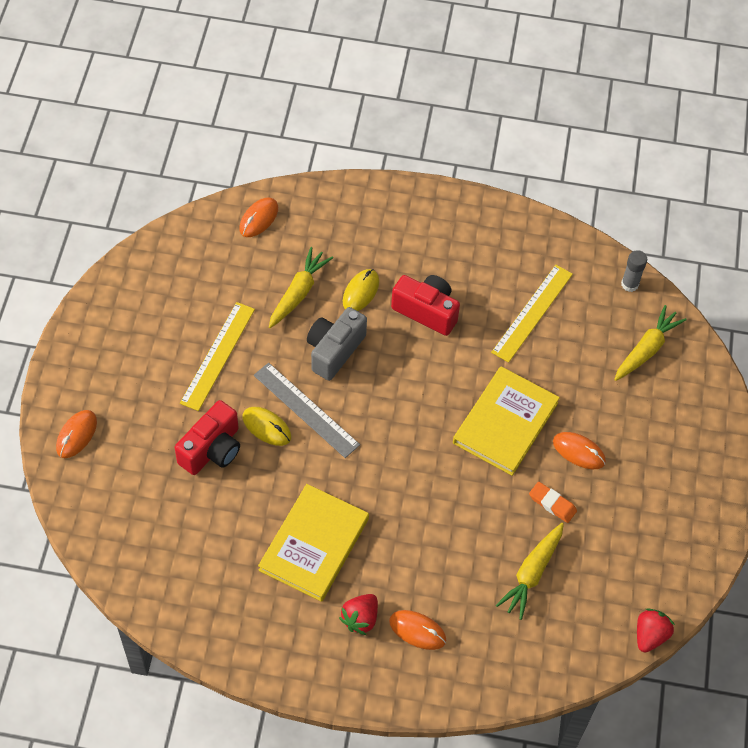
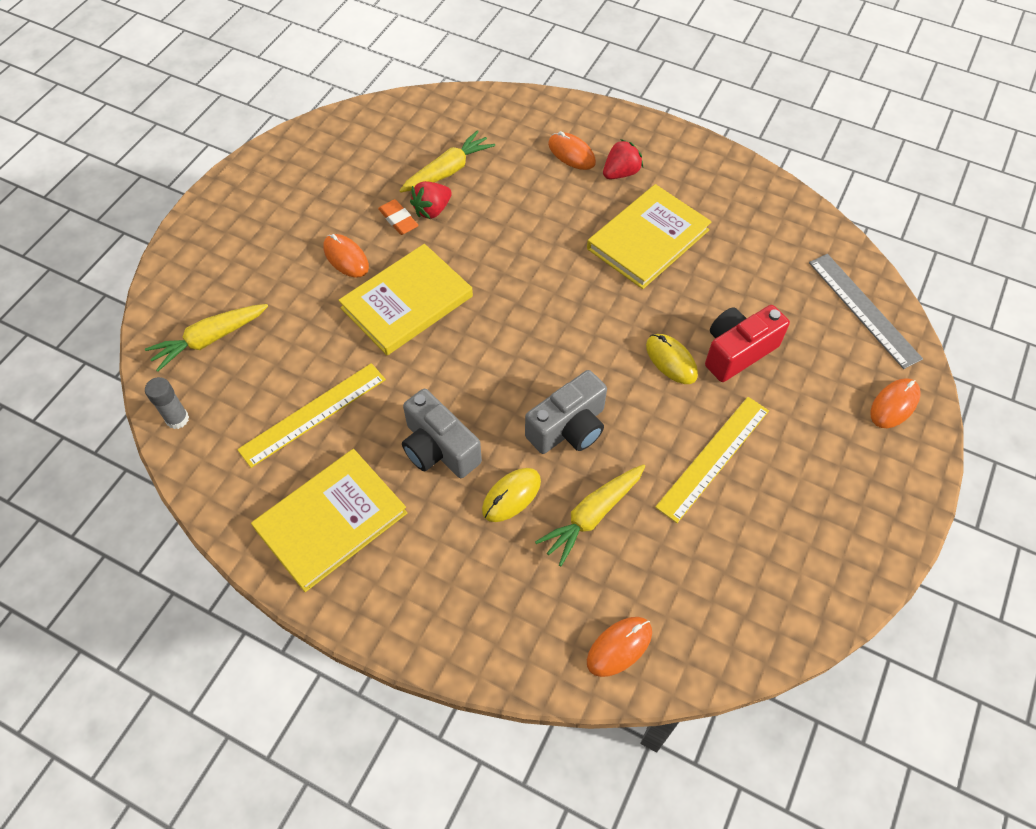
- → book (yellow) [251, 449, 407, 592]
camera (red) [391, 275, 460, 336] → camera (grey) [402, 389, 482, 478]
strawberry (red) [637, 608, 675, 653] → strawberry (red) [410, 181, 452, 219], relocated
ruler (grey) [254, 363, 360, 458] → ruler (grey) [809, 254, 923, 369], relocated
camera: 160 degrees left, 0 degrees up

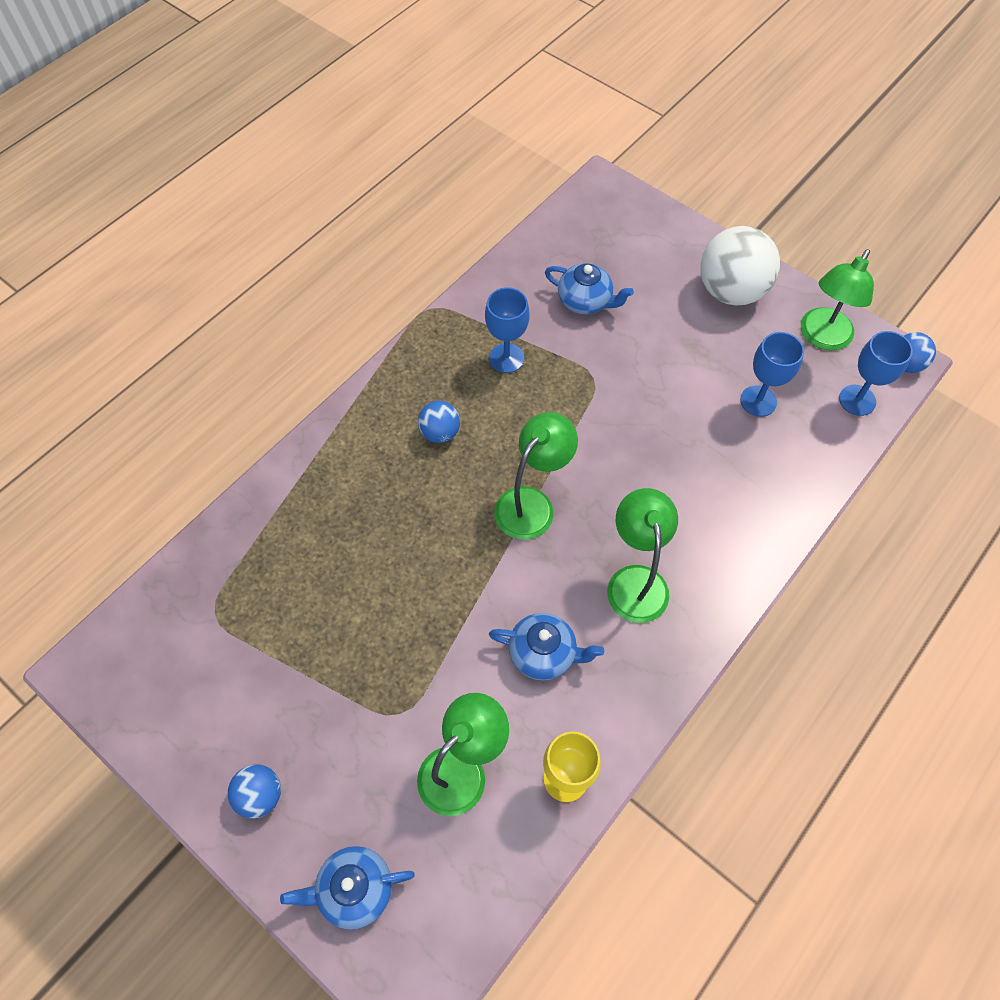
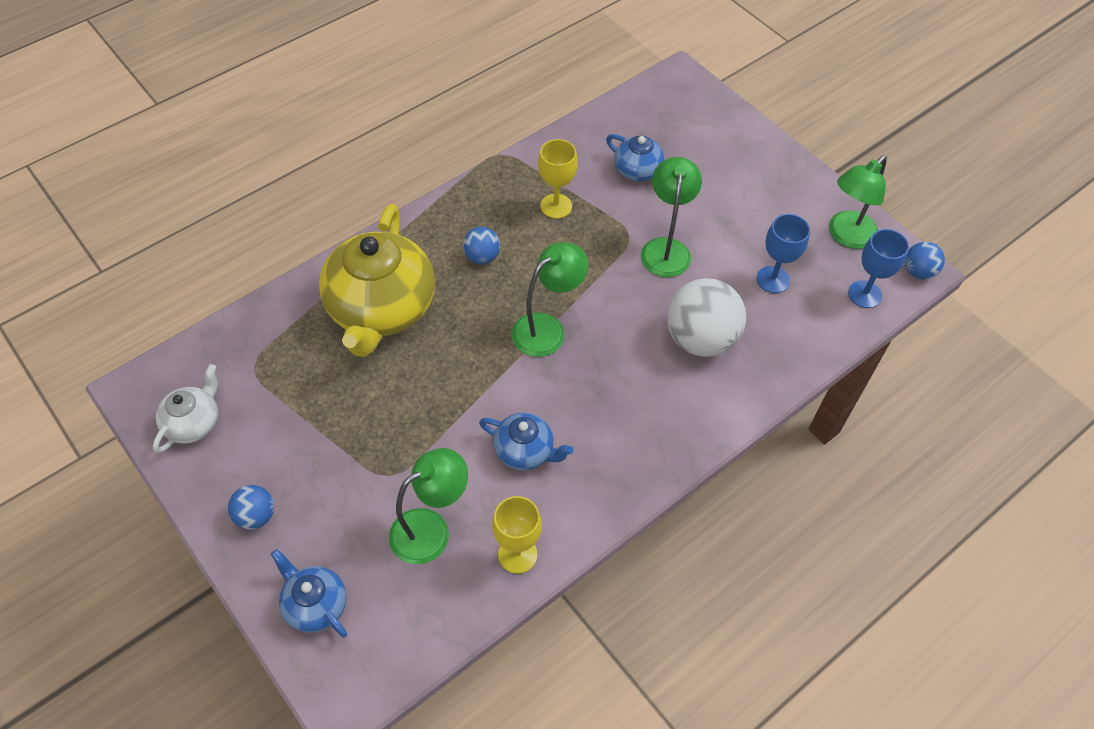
- → teapot (white) [153, 364, 218, 453]
teapot (blue) [280, 846, 415, 930] → teapot (blue) [271, 549, 347, 638], 45 degrees clockwise
- → teapot (yellow) [319, 204, 435, 357]
goblet (blue) [485, 287, 529, 373] → goblet (yellow) [538, 139, 578, 219]
lamp (green) [607, 488, 678, 623] → lamp (green) [641, 157, 702, 277], relocated
ball (white) [700, 226, 780, 305] → ball (white) [667, 278, 746, 357], relocated
camera: 10 degrees right, 5 degrees down

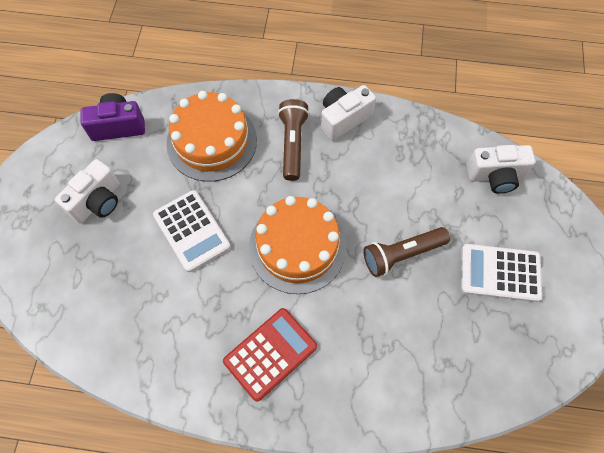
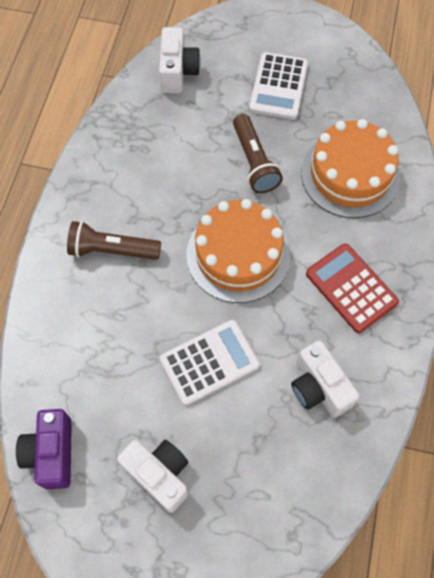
camera (white) [321, 85, 376, 141] → camera (white) [291, 340, 360, 418], relocated
cake (orange) [166, 91, 257, 182] → cake (orange) [301, 119, 400, 218], relocated
camera: 85 degrees left, 0 degrees up

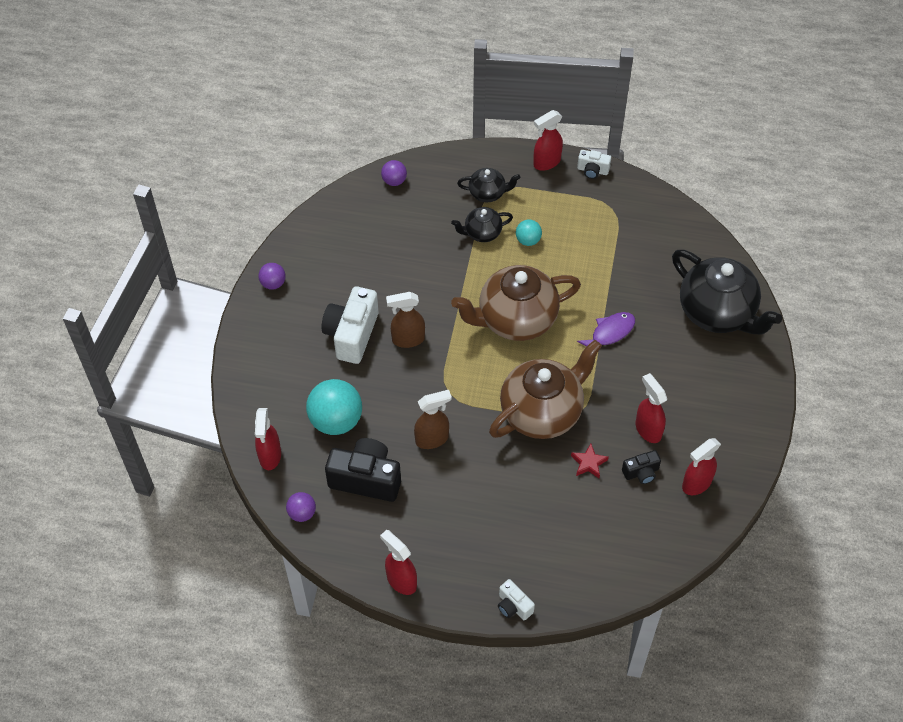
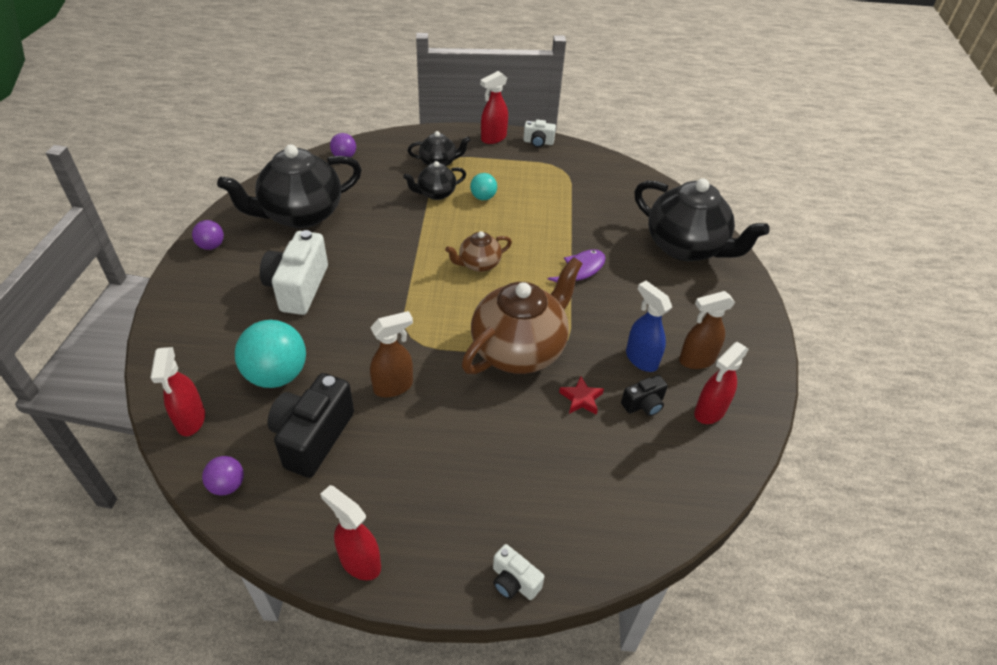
- → teapot (black) [217, 144, 362, 228]
camera (black) [325, 438, 401, 502] → camera (black) [267, 373, 354, 478], 75 degrees counterclockwise
teapot (brown) [451, 265, 581, 341] → teapot (brown) [445, 231, 512, 272], x0.49
spray bottle (red) [636, 373, 667, 443] → spray bottle (blue) [626, 281, 672, 372]
spray bottle (brown) [386, 292, 425, 348] → spray bottle (brown) [679, 291, 735, 369], relocated
camera: 10 degrees left, 10 degrees down

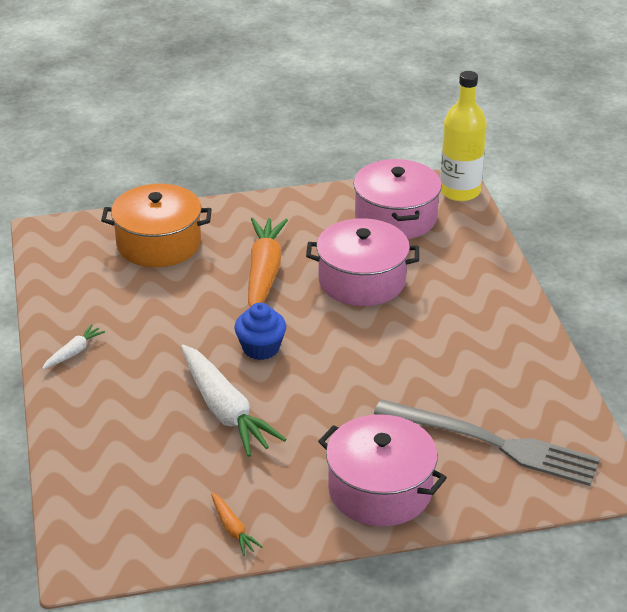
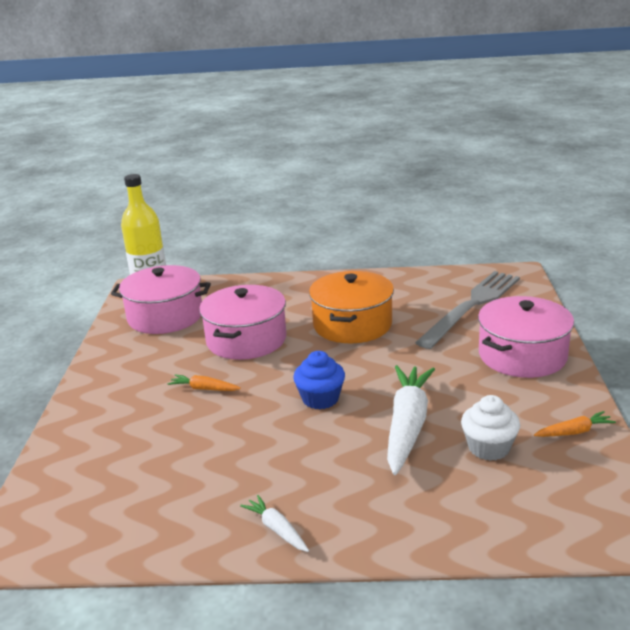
carrot (orange) [248, 218, 288, 307] → carrot (orange) [168, 374, 241, 391], x0.47
pot (orange) [101, 184, 212, 267] → pot (orange) [309, 271, 394, 343], relocated
carrot (white) [181, 345, 286, 457] → carrot (white) [387, 365, 435, 475], 60 degrees counterclockwise
- → cupcake (white) [461, 395, 520, 461]
camera: 75 degrees left, 10 degrees down

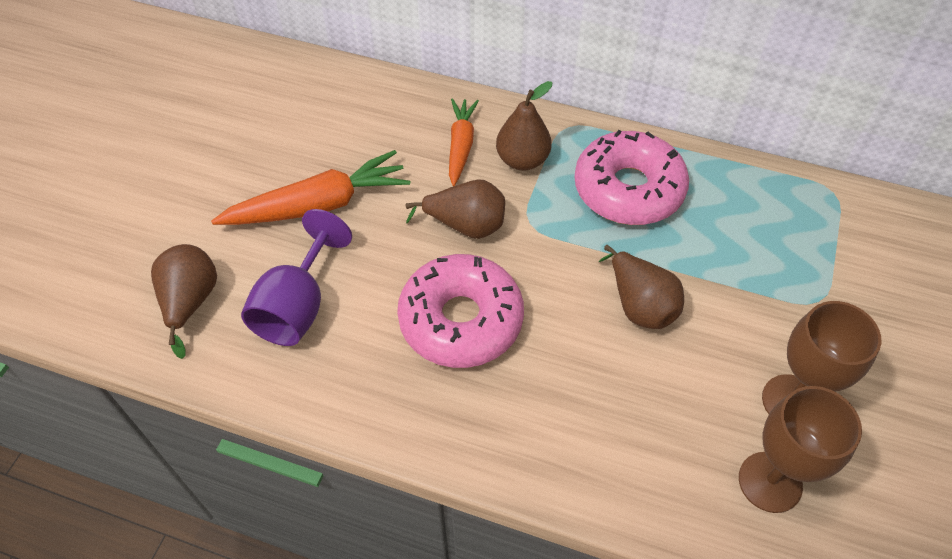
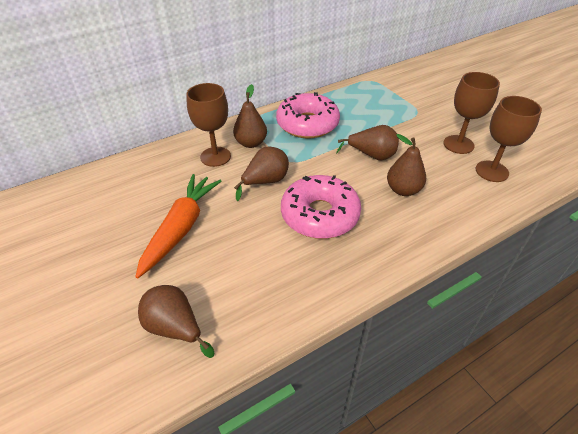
carrot (orange) [449, 98, 479, 186] → goblet (brown) [186, 83, 231, 167]
- → pear (brown) [387, 134, 426, 196]
goblet (purple) [241, 209, 352, 346] → -
camera: 50 degrees left, 10 degrees down

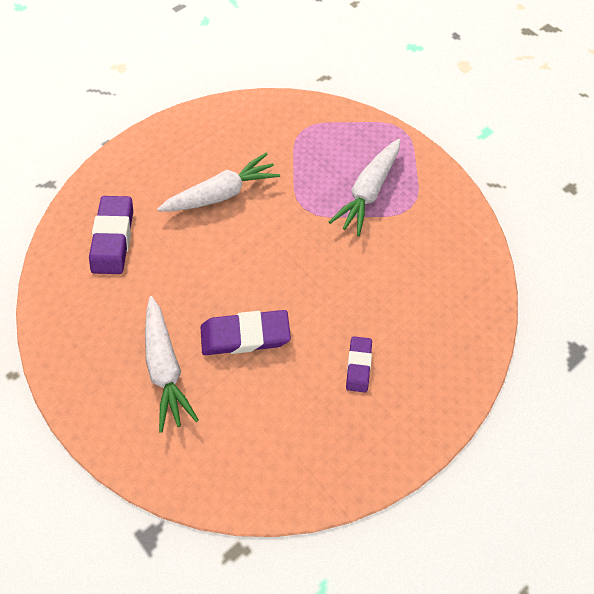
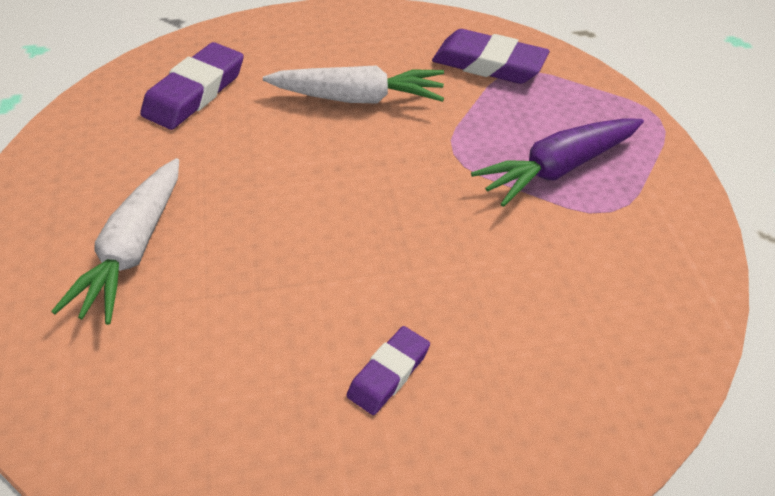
eraser (purple) [201, 310, 291, 355] → eraser (purple) [432, 29, 550, 84], relocated
carrot (white) [329, 139, 400, 236] → carrot (purple) [471, 118, 644, 207]
camera: 30 degrees right, 15 degrees down

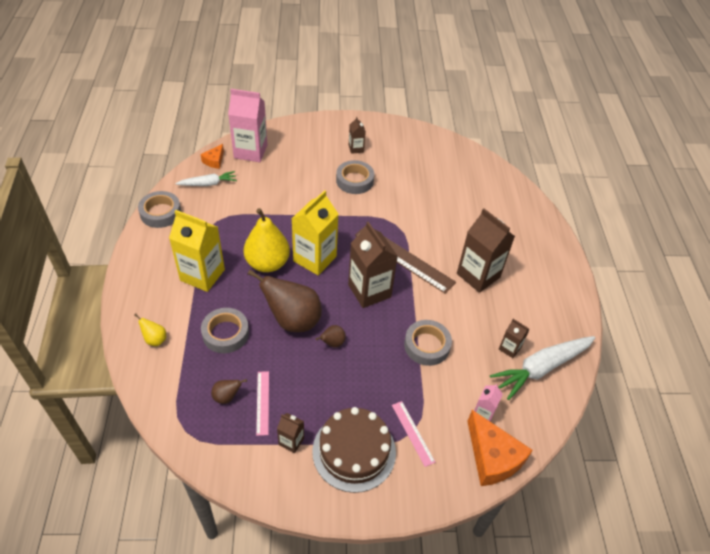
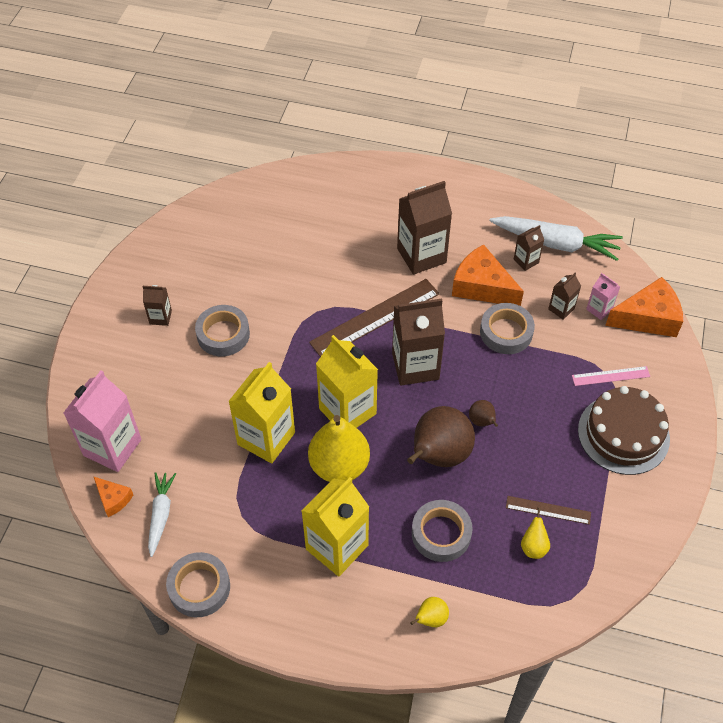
- → carton (yellow) [228, 362, 295, 464]
- → cheese (orange) [452, 244, 524, 306]
carrot (white) [490, 336, 596, 400] → carrot (white) [489, 216, 623, 261], 60 degrees counterclockwise
ruler (pink) [256, 371, 269, 436] → ruler (brown) [506, 496, 591, 525]
pear (brown) [211, 379, 247, 404] → pear (yellow) [521, 508, 550, 559]
carton (brown) [277, 413, 304, 453] → carton (brown) [548, 272, 581, 320], relocated
camera: 70 degrees left, 5 degrees up

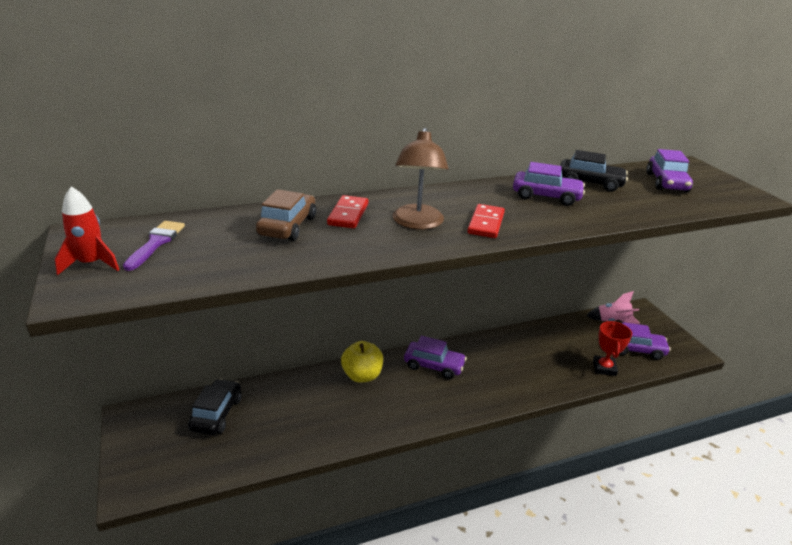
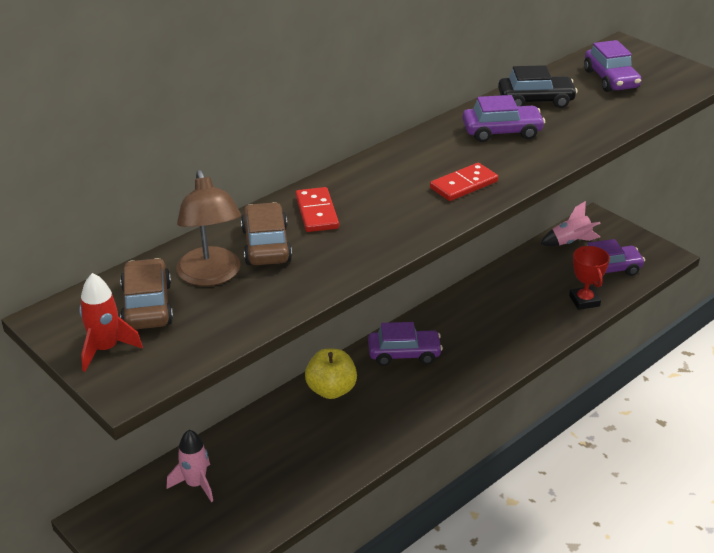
brush (purple) [123, 221, 185, 271] → car (brown) [120, 258, 173, 330]
car (black) [188, 379, 242, 435] → rocket (pink) [167, 430, 213, 502]
lamp (brown) [393, 128, 449, 230] → lamp (brown) [176, 170, 241, 286], relocated
domino (red) [468, 204, 505, 238] → domino (red) [430, 163, 498, 201], 60 degrees clockwise
camera: 20 degrees left, 5 degrees up

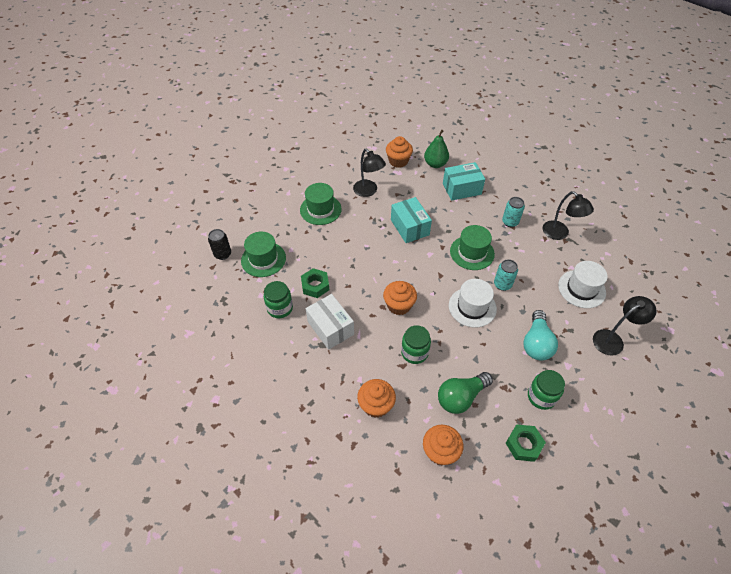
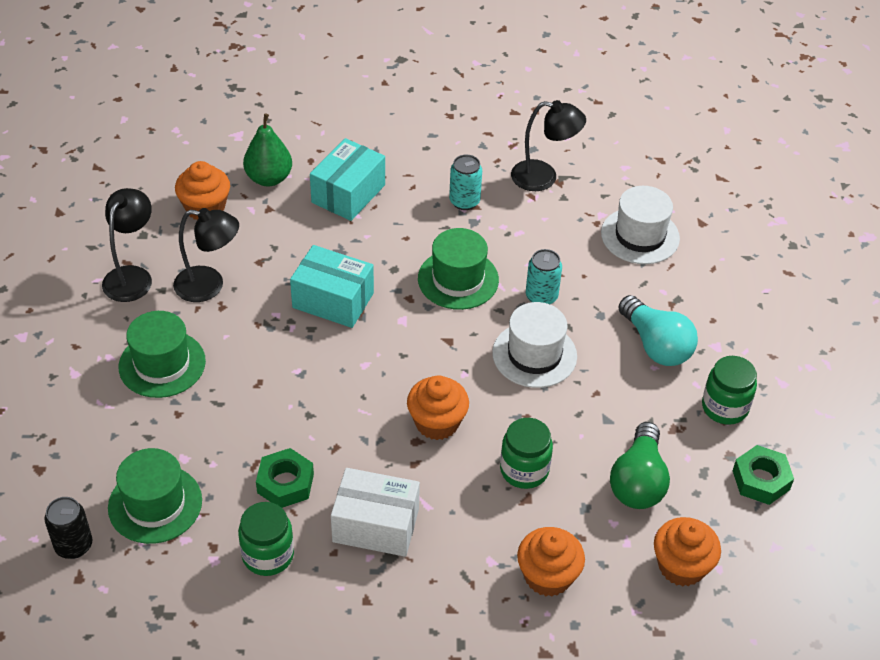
lamp (black) [593, 296, 656, 356] → lamp (black) [102, 188, 152, 302], relocated
camera: 45 degrees left, 5 degrees down

